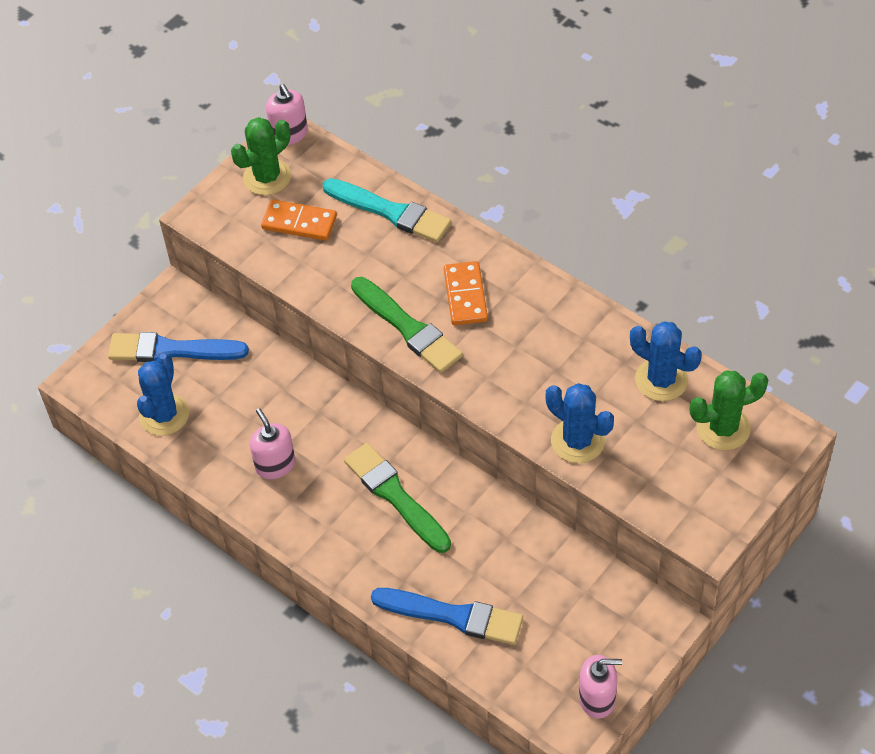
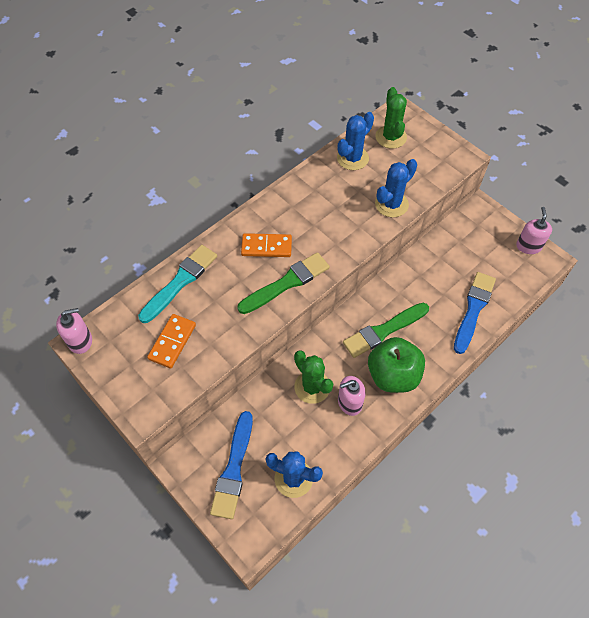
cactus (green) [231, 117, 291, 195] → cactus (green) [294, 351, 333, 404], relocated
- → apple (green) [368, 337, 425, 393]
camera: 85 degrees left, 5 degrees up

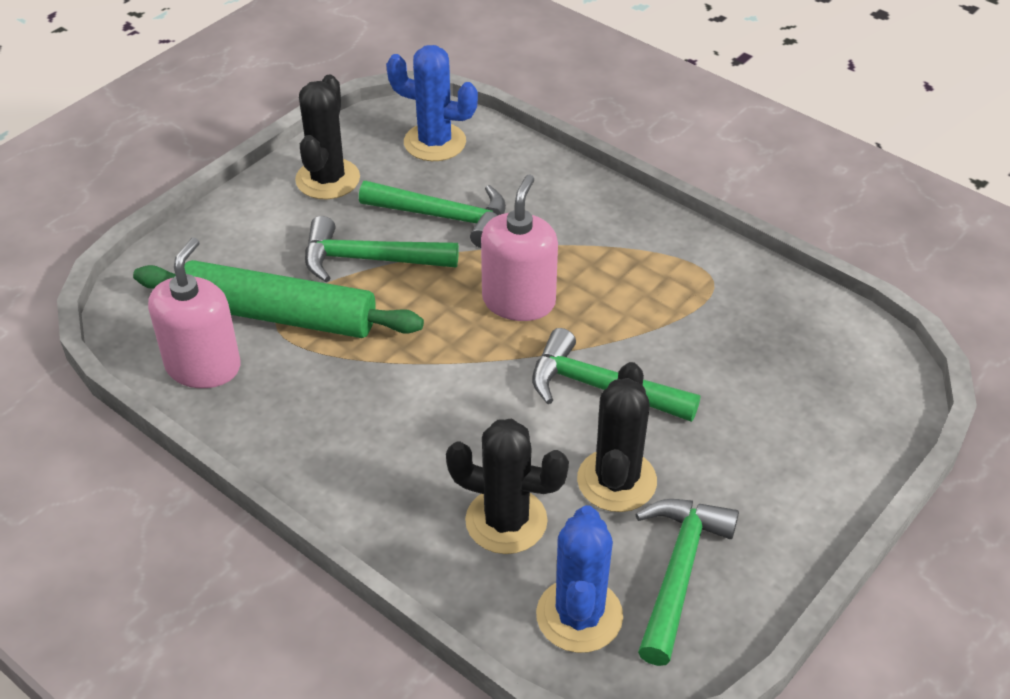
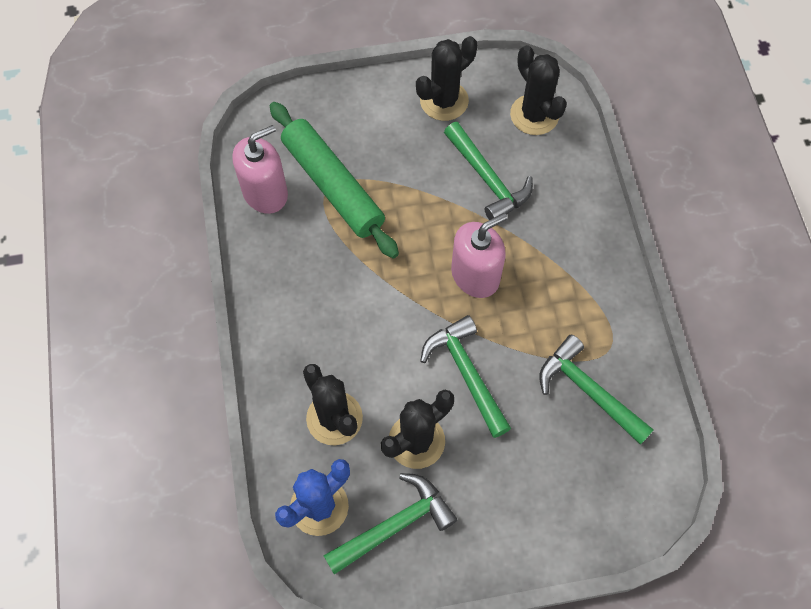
cactus (blue) [386, 45, 478, 161] → cactus (black) [510, 45, 567, 135]
hammer (green) [305, 216, 459, 282] → hammer (green) [539, 335, 654, 445], relocated
camera: 40 degrees right, 20 degrees up

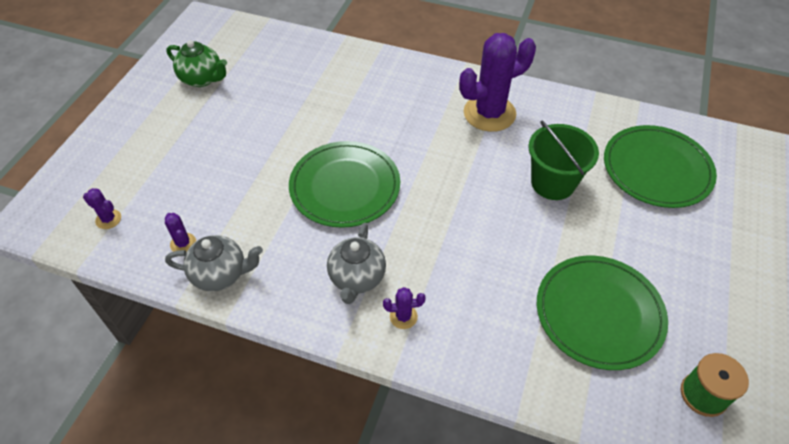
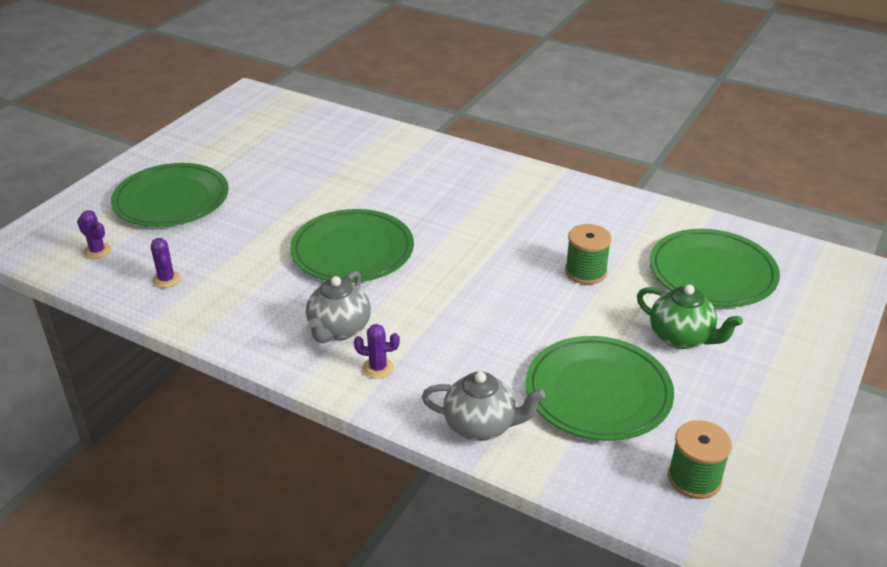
- → plate (green) [111, 163, 229, 227]
teapot (grey) [165, 235, 263, 291] → teapot (grey) [422, 372, 546, 441], relocated
bucket (green) [528, 121, 599, 200] → spool (green) [565, 224, 612, 285]
teapot (green) [166, 40, 227, 87] → teapot (green) [637, 285, 743, 349], relocated
cactus (purple) [459, 33, 536, 132] → -
camera: 10 degrees right, 15 degrees down

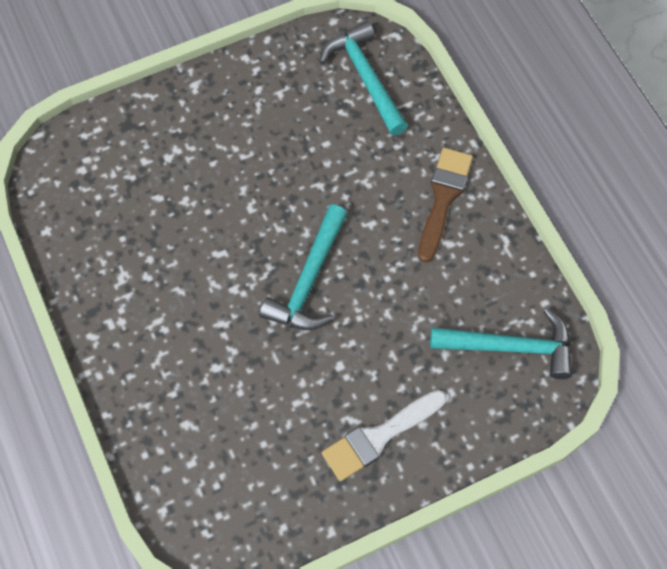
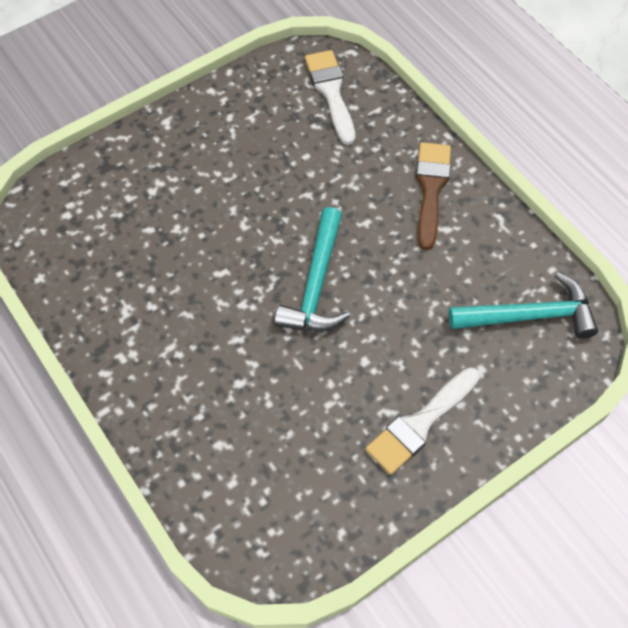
hammer (turquoise) [319, 21, 408, 135] → brush (white) [305, 50, 355, 145]
camera: 10 degrees left, 5 degrees down

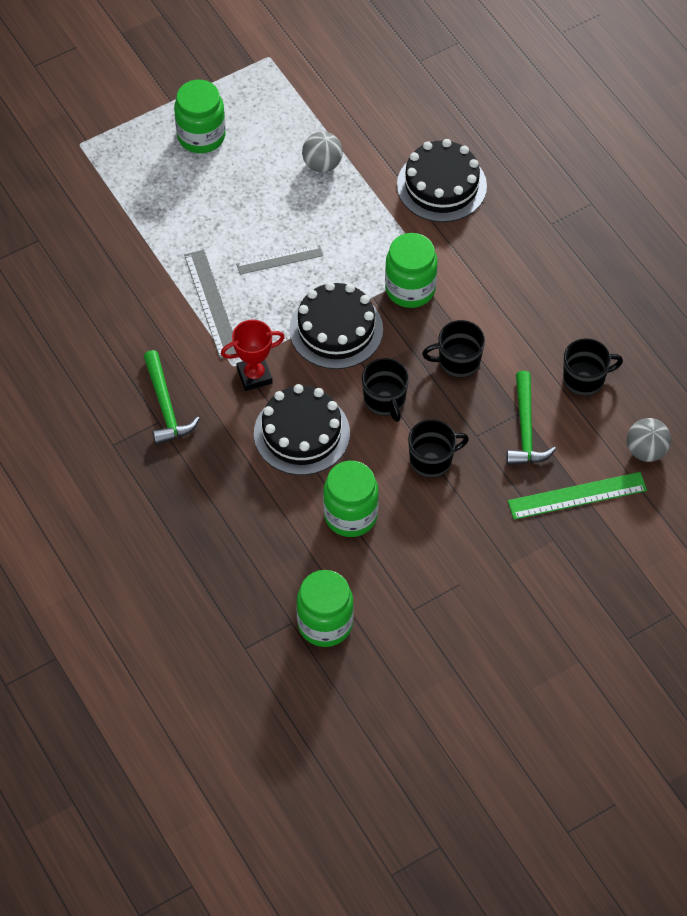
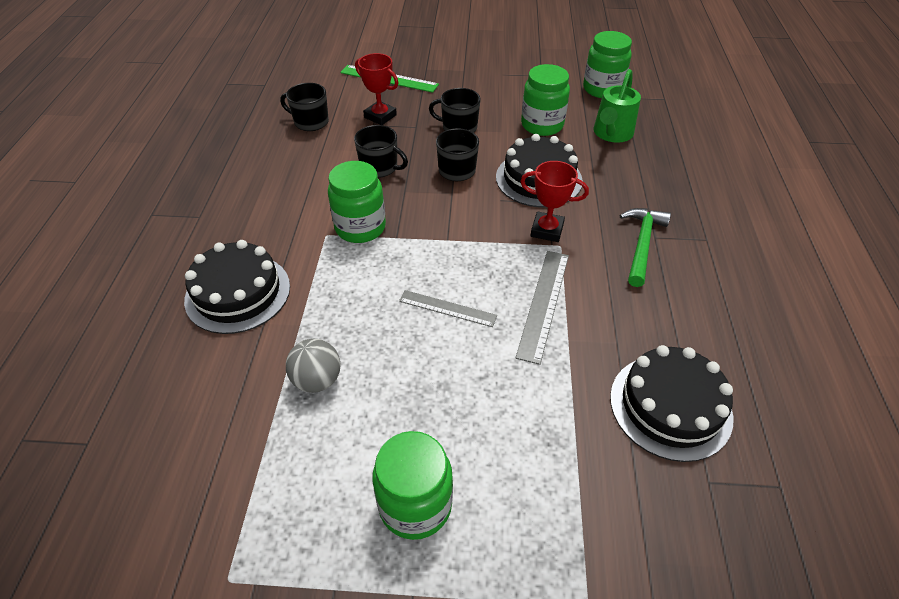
hammer (green) [507, 371, 556, 465] → trophy (red) [355, 53, 398, 125]
- → watering can (green) [593, 69, 641, 143]
cake (black) [289, 282, 383, 369] → cake (black) [610, 345, 734, 462], relocated
ball (grey) [627, 418, 671, 462] → -
camera: 145 degrees left, 10 degrees down

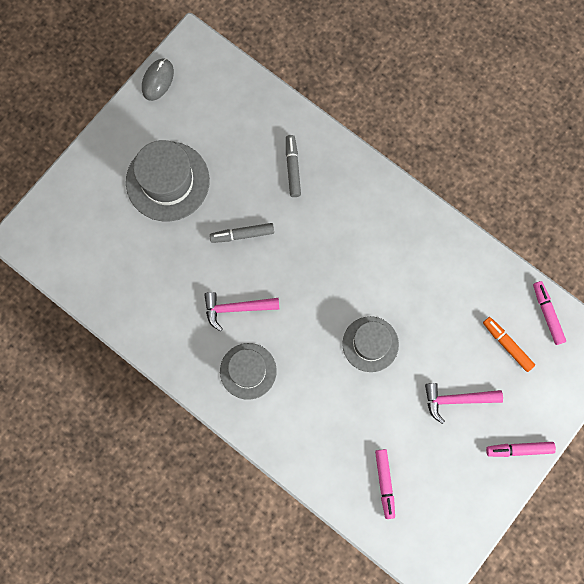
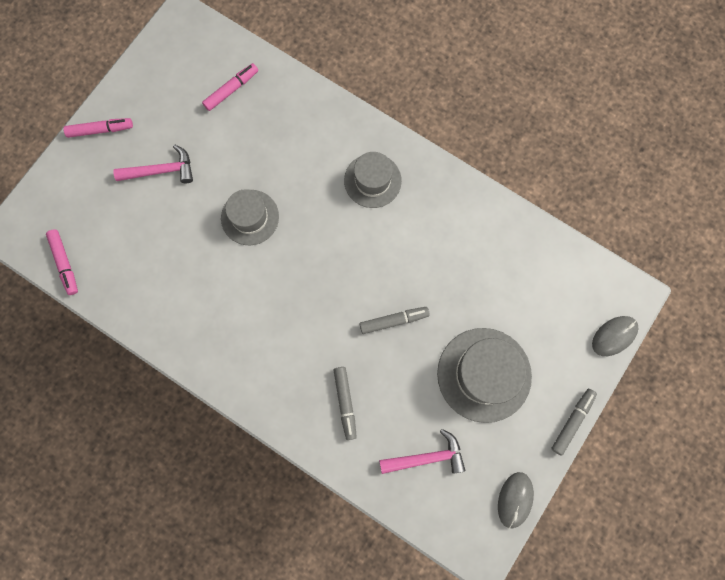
marker (pink) [375, 449, 395, 519] → marker (pink) [202, 63, 258, 111], 60 degrees clockwise
hammer (pink) [204, 292, 279, 331] → hammer (pink) [379, 429, 465, 474], relocated
- → marker (grey) [551, 389, 597, 456]
- → mouse (grey) [592, 316, 638, 356]
marker (orange) [483, 317, 535, 372] → -
camera: 175 degrees right, 0 degrees up

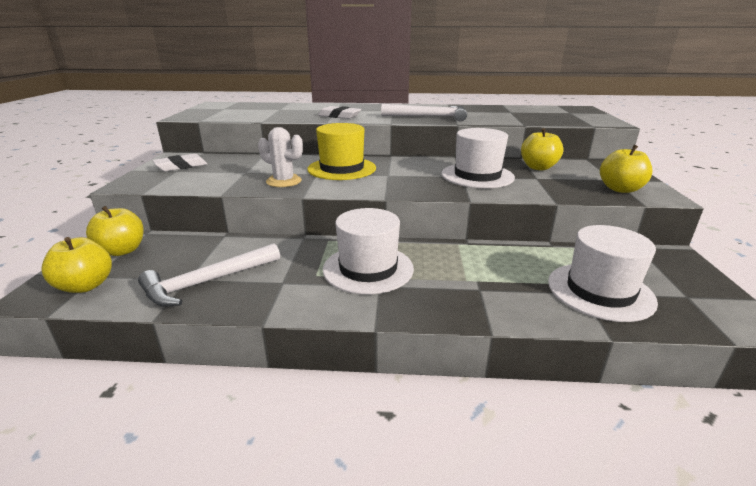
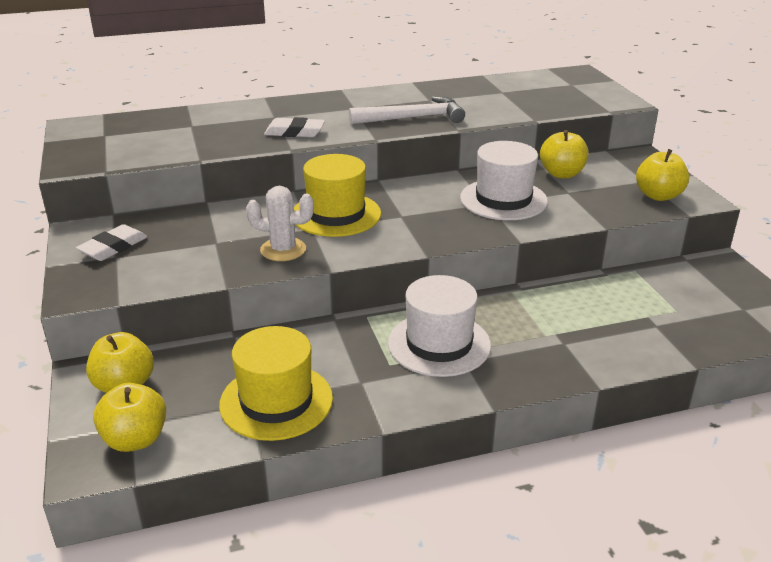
hammer (white) [138, 243, 280, 307] → hat (yellow) [219, 326, 333, 441]
hat (white) [548, 225, 658, 322] → -
camera: 20 degrees left, 5 degrees up

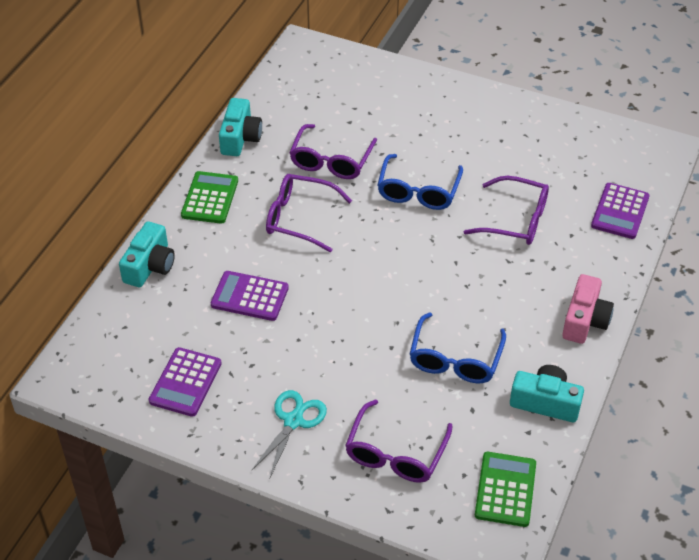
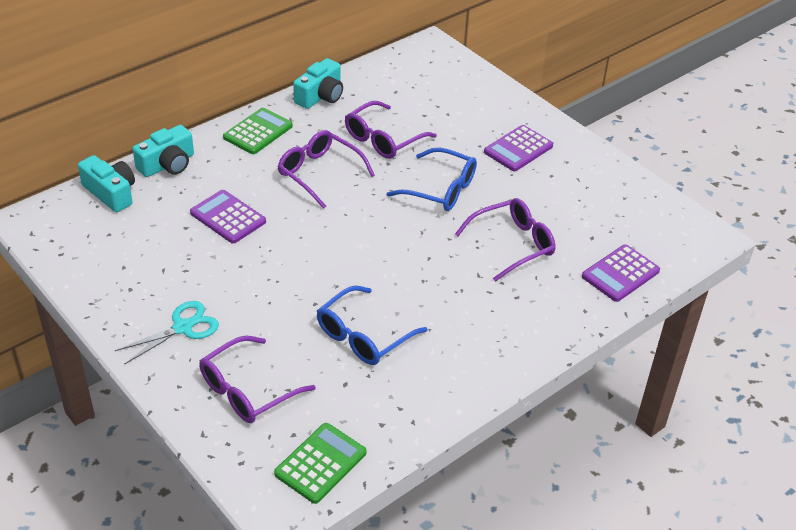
camera (turquoise) [510, 365, 584, 422] → camera (turquoise) [78, 155, 135, 212], relocated
glasses (blue) [377, 154, 463, 210] → glasses (blue) [386, 147, 477, 211], 105 degrees counterclockwise
glasses (purple) [464, 176, 549, 245] → glasses (purple) [455, 198, 556, 282], 75 degrees counterclockwise
calculator (purple) [149, 347, 222, 417] → calculator (purple) [484, 125, 553, 171], relocated
camera (pink) [562, 274, 614, 344] → -
camera: 25 degrees right, 5 degrees down

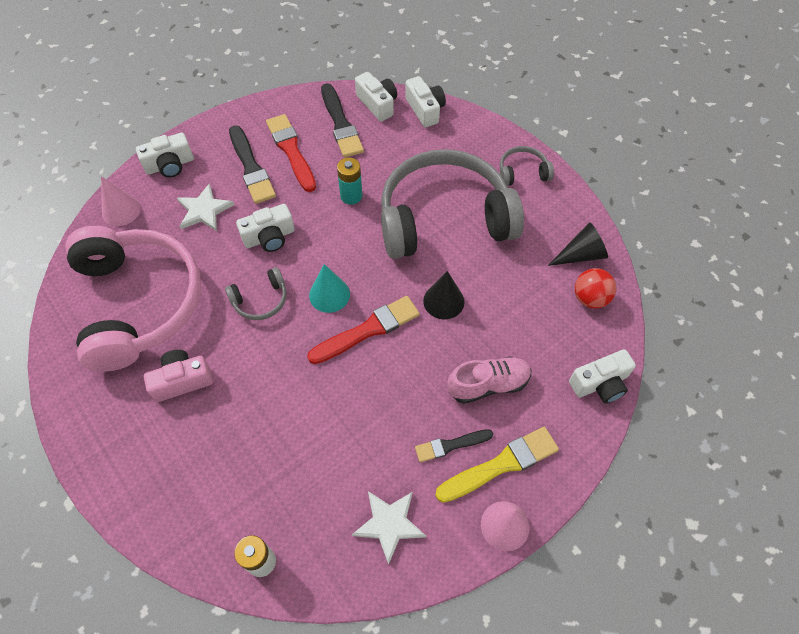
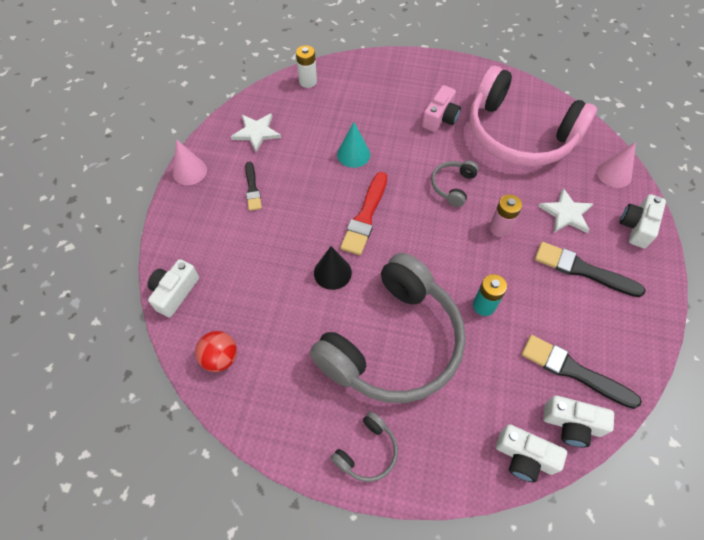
brush (black) [415, 429, 493, 462] → brush (black) [245, 162, 262, 211], 135 degrees clockwise
cone (turquoise) [309, 264, 350, 313] → cone (turquoise) [337, 122, 370, 168], relocated
camera (white) [236, 204, 295, 252] → battery (pink) [489, 194, 522, 237]
brush (red) [266, 114, 316, 192] → -
brush (yellow) [435, 427, 559, 503] → -
shoe (pink) [447, 357, 531, 404] → -
cone (black) [548, 222, 608, 266] → -
camera: 140 degrees right, 0 degrees up

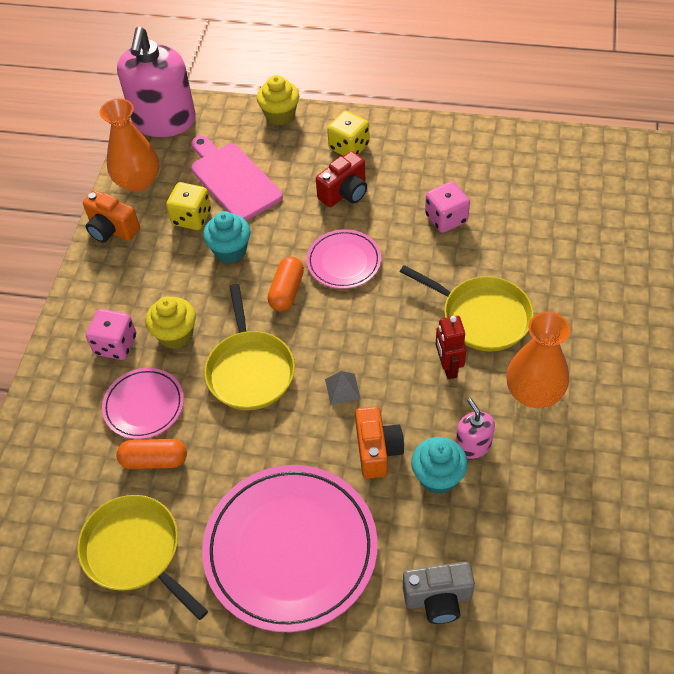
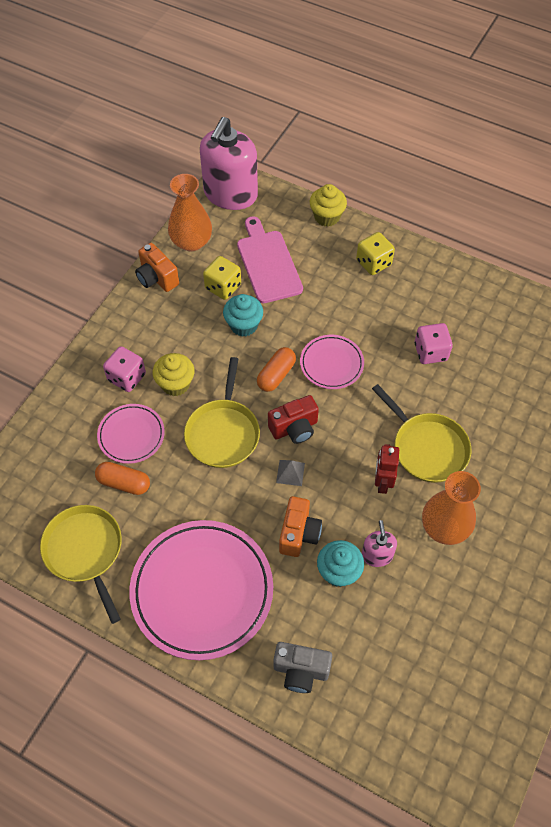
camera (red) [316, 151, 367, 207] → camera (red) [268, 395, 319, 444], relocated
camera: 15 degrees right, 5 degrees up

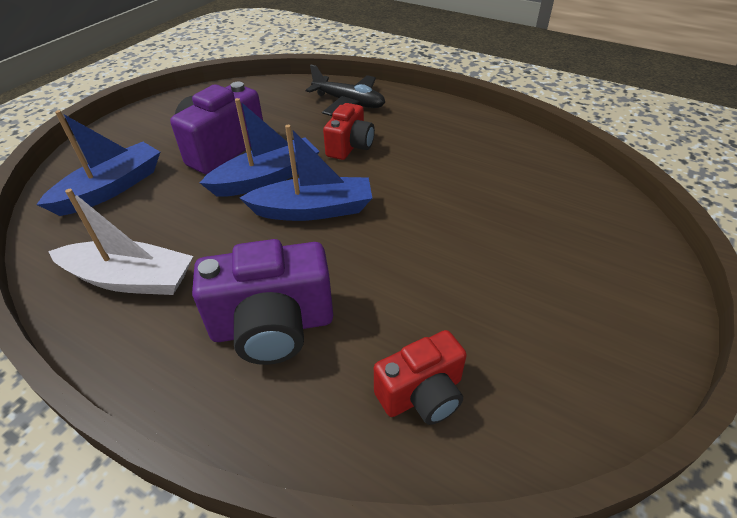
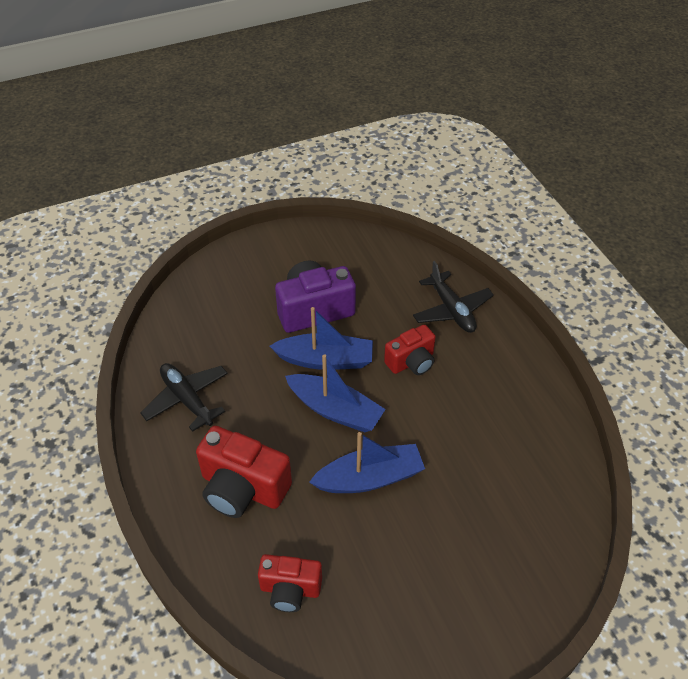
boat (white) [48, 189, 193, 295] → plane (black) [140, 363, 228, 432]
camera (purple) [192, 239, 333, 365] → camera (red) [196, 426, 292, 518]
boat (blue) [36, 110, 160, 216] → boat (blue) [309, 432, 425, 493], relocated
camera: 35 degrees right, 5 degrees up

